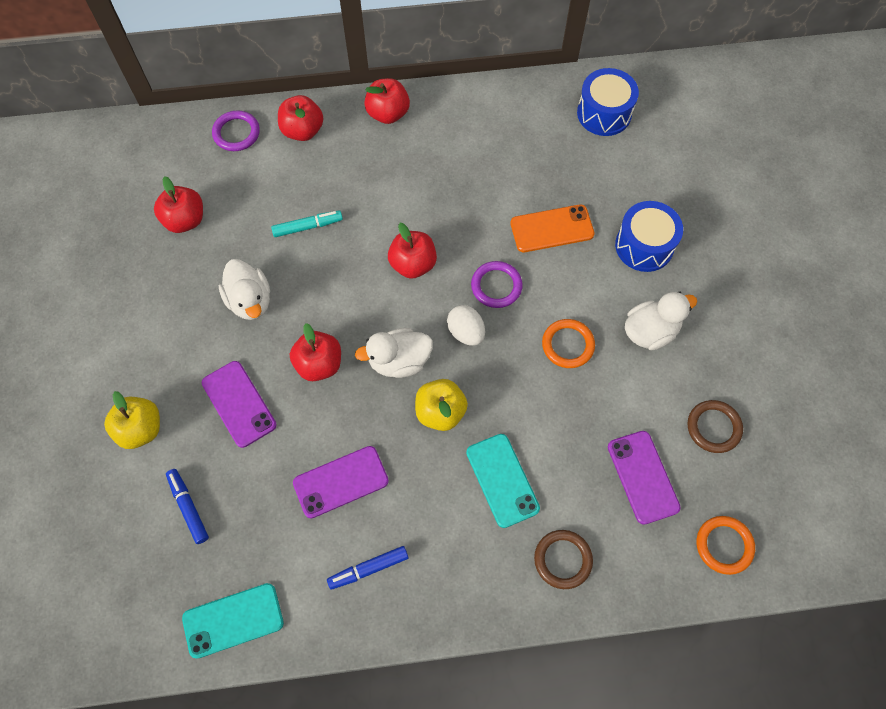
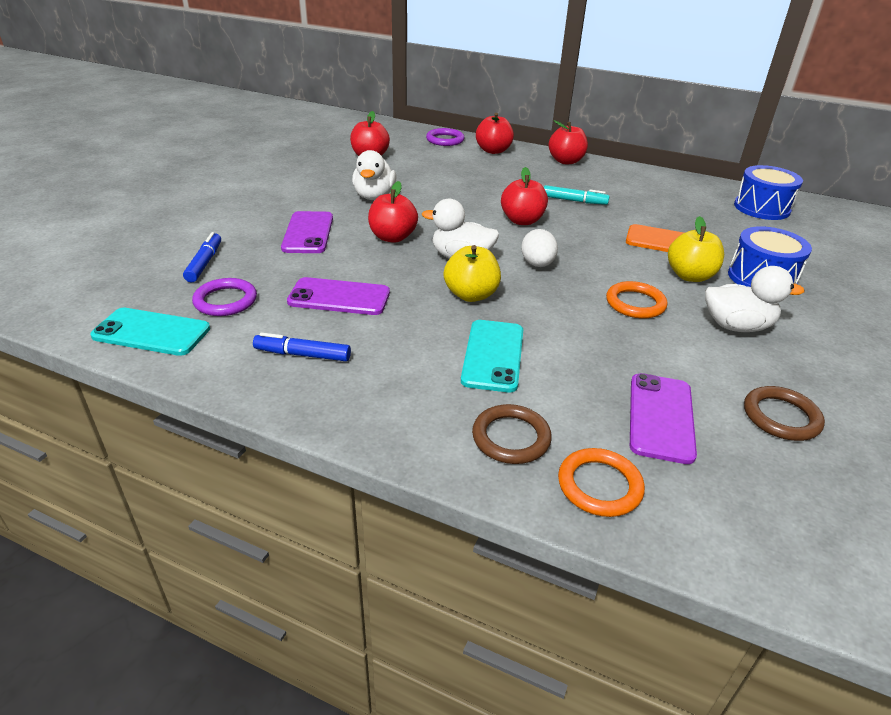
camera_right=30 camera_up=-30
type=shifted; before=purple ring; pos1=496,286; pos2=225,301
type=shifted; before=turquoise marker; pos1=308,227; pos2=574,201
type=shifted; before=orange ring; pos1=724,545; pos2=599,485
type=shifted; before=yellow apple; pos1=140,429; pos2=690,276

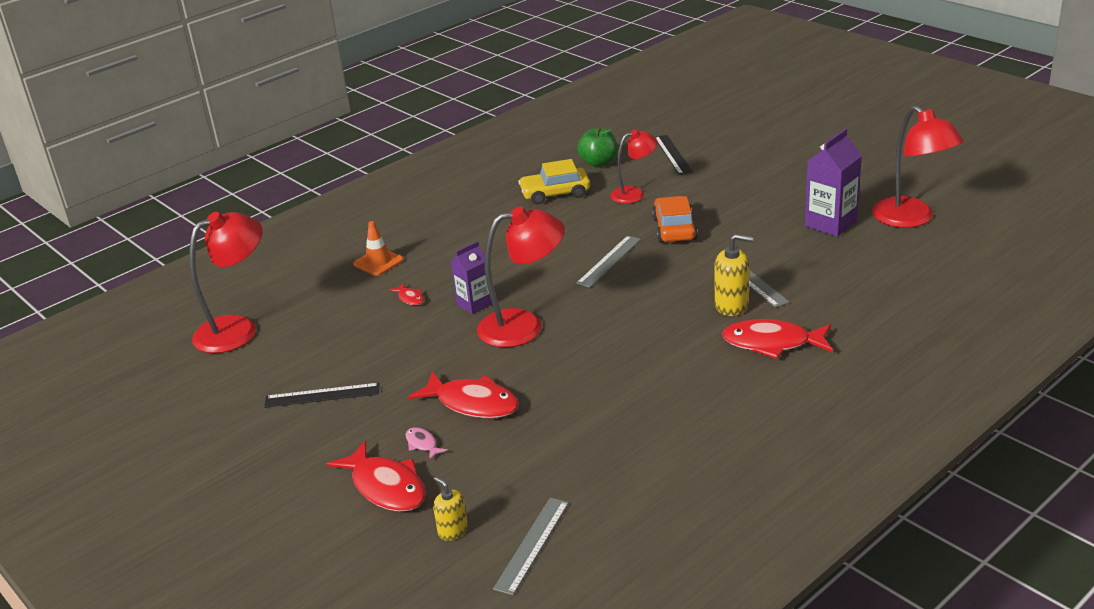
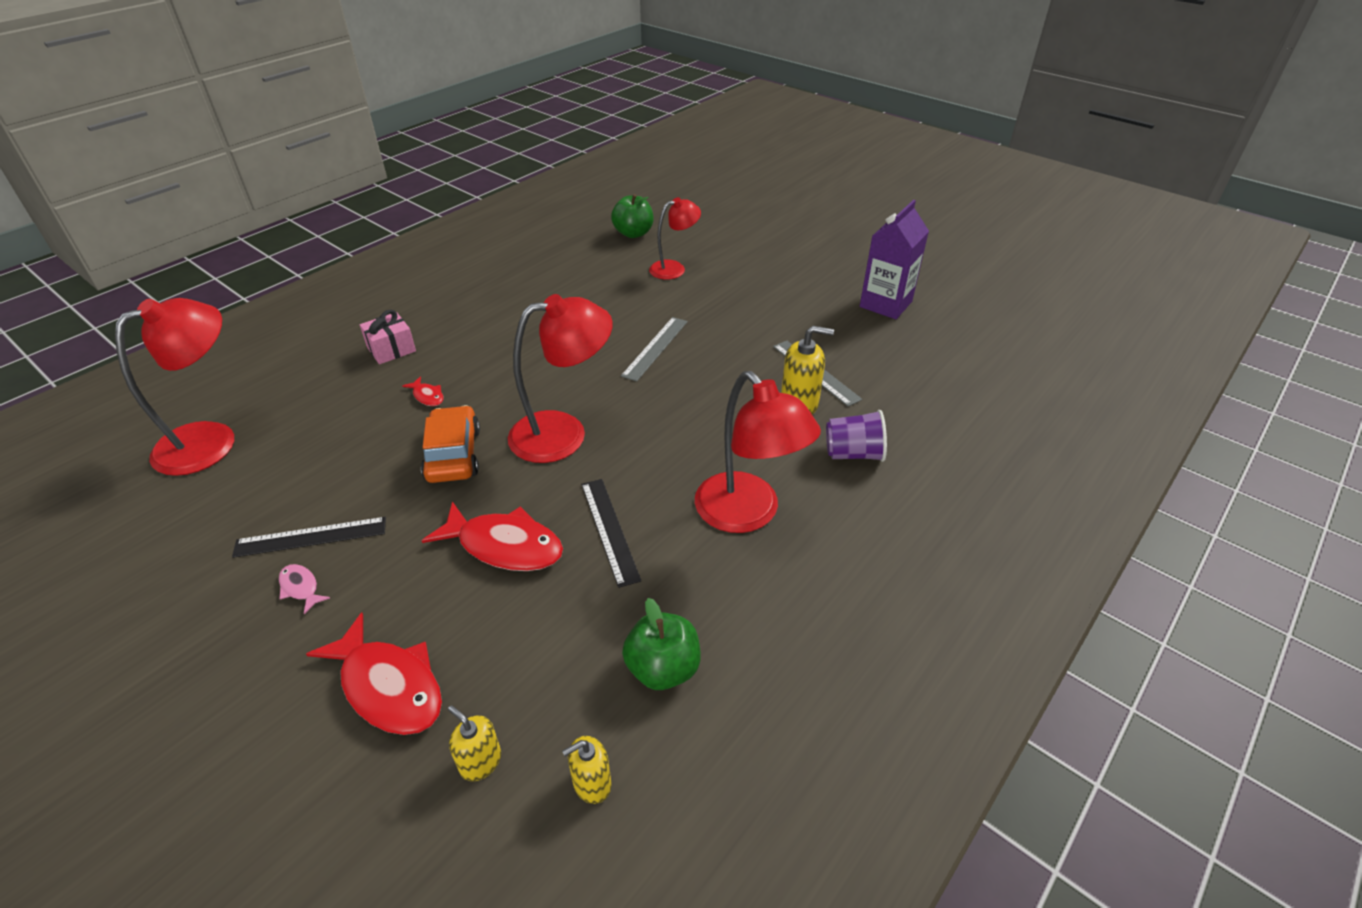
camera_right=-10 camera_up=10
type=shifted; before=pink fish; pos1=422,444; pos2=300,588
type=swapped; before=orange traffic cone; after=pink gift; pos1=378,262; pos2=391,349
type=shifted; before=orange car; pos1=674,229; pos2=453,454
type=swapped; before=grey ruler; after=yellow soap dispenser; pos1=532,544; pos2=592,783
type=shifted; before=black ruler; pos1=673,154; pos2=609,530
type=new; after=green apple; pos2=663,668
type=shifted; before=red lamp; pos1=911,219; pos2=747,514
type=swapped; before=red fish; after=purple cup; pos1=772,343; pos2=853,454
type=gone; before=purple carton; pos1=474,304
type=gone; before=yellow car; pos1=555,193

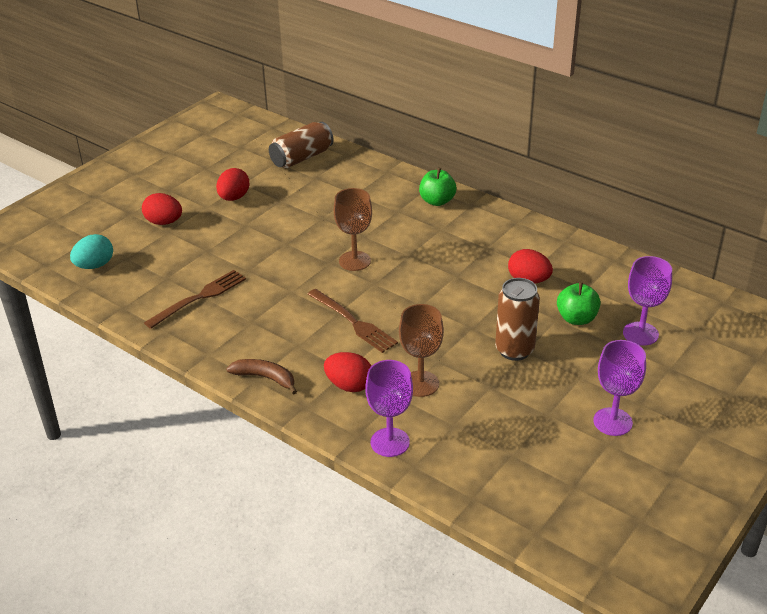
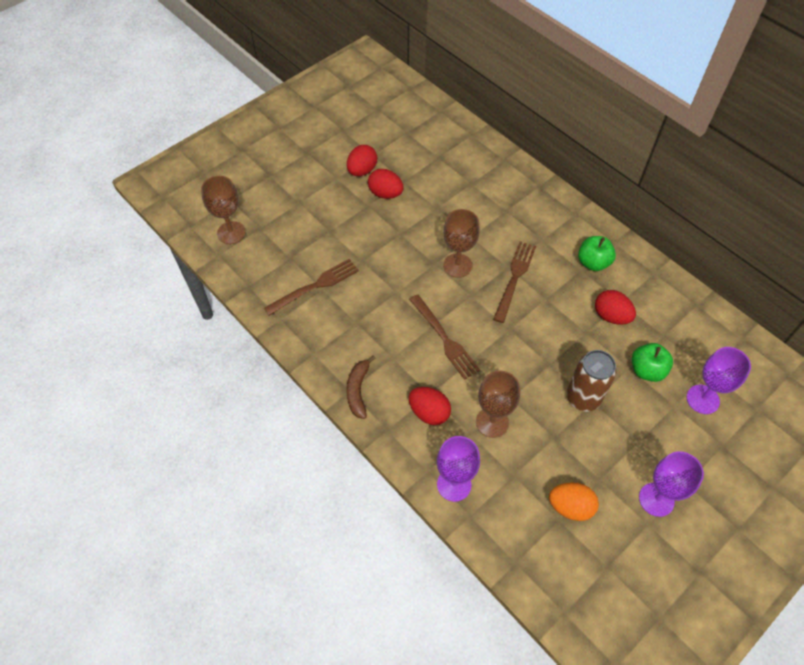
camera_right=10 camera_up=20
type=swapped; before=turquoise egg; after=brown goblet; pos1=95,265; pos2=231,233
type=rotated; before=brown banana; pos1=265,378; pos2=358,390; turn=-120
type=shifted; before=red egg; pos1=164,222; pos2=385,194
type=new; after=brown fork; pos2=514,278
type=new; after=orange egg; pos2=570,507
type=shifted; before=green apple; pos1=437,201; pos2=593,262
type=gone; before=brown can; pos1=302,158

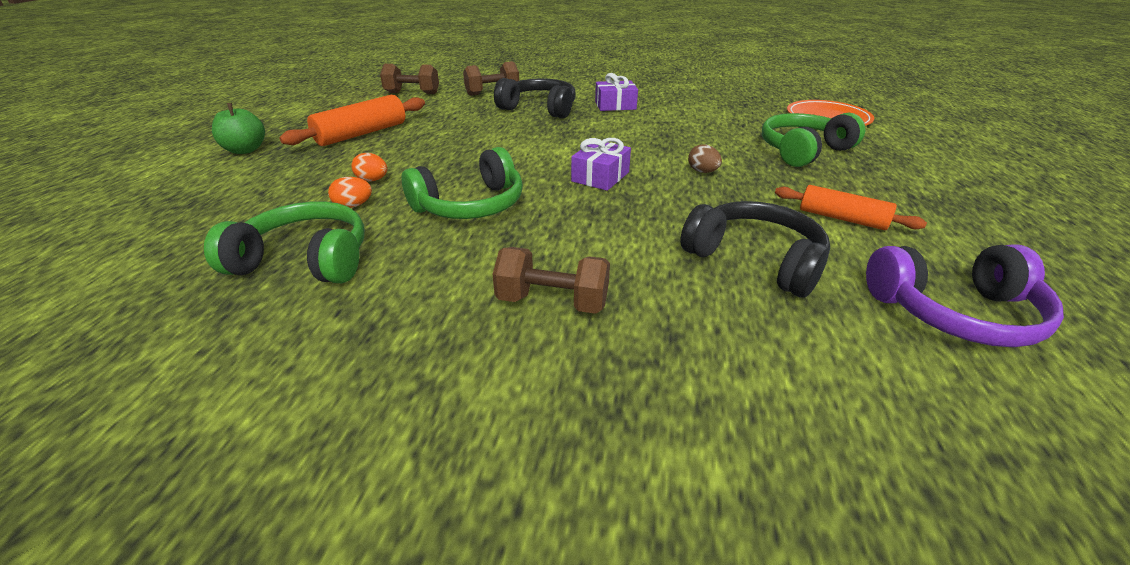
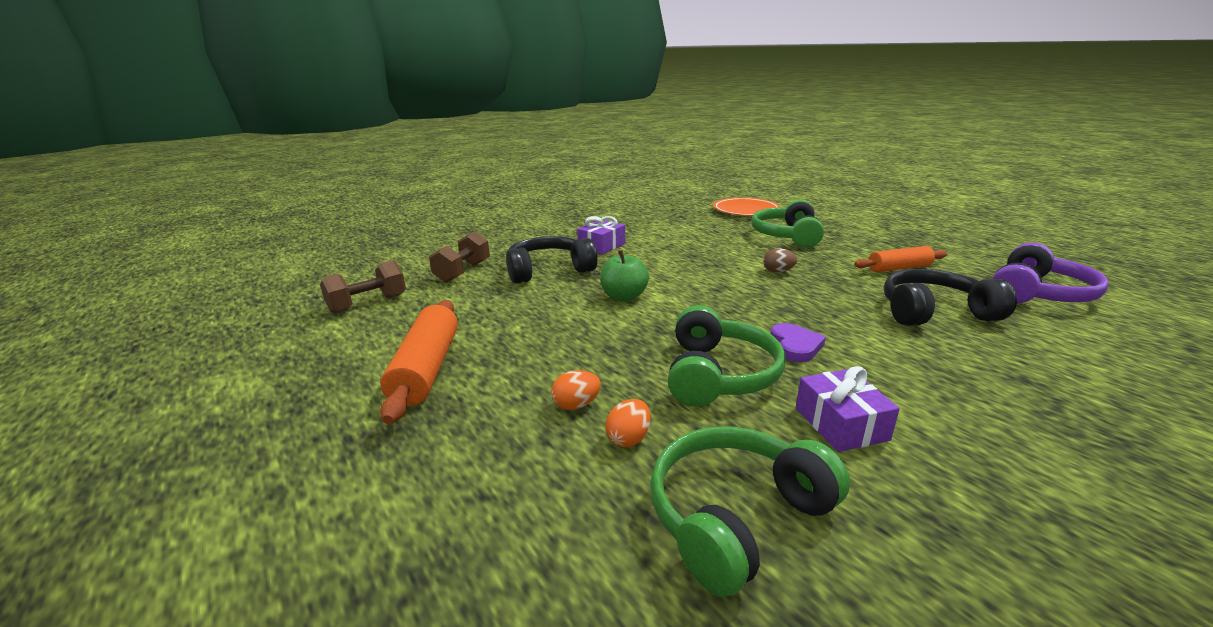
camera_right=-45 camera_up=-10
type=shifted; before=green apple; pos1=245,150; pos2=624,297
type=new; after=purple heart; pos2=795,346
type=shifted; before=purple gift; pos1=600,177; pos2=841,424
type=gone; before=brown dumbbell; pos1=552,302

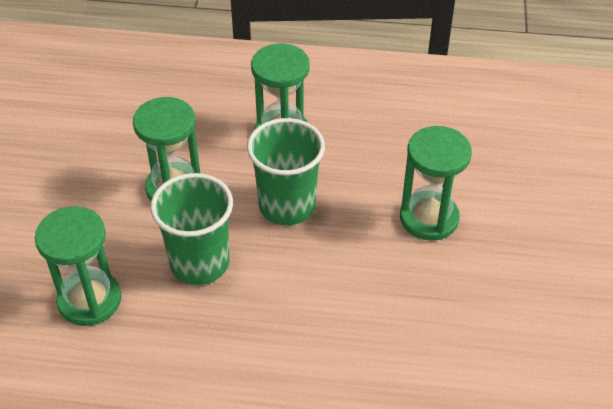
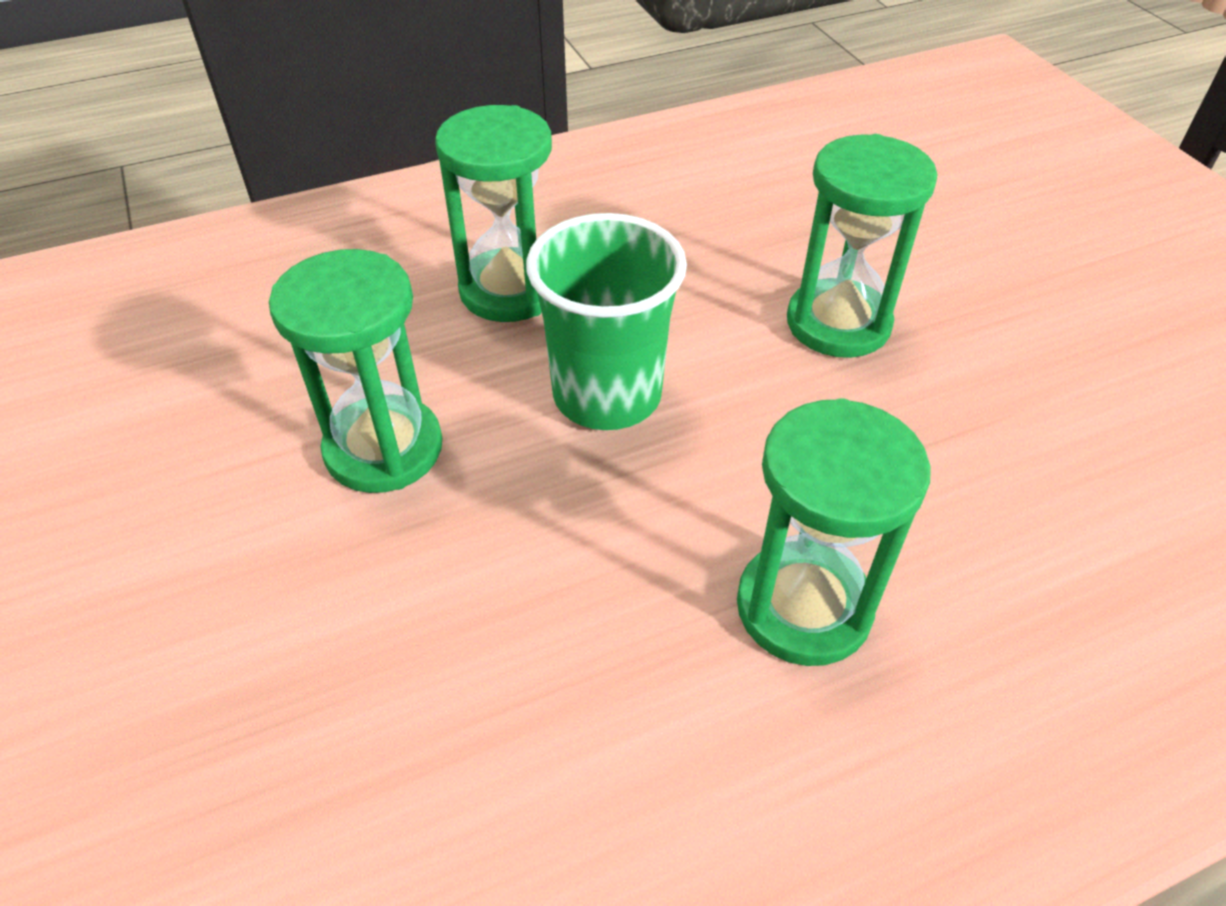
camera_right=-30 camera_up=0
type=shifted; before=green hourglass; pos1=89,300; pos2=803,607
type=gone; before=green cup; pos1=200,263

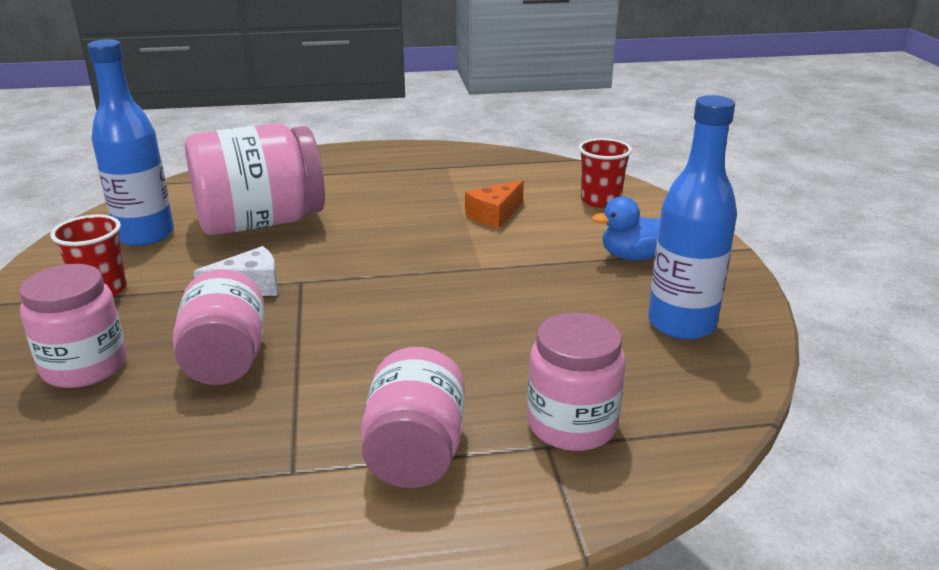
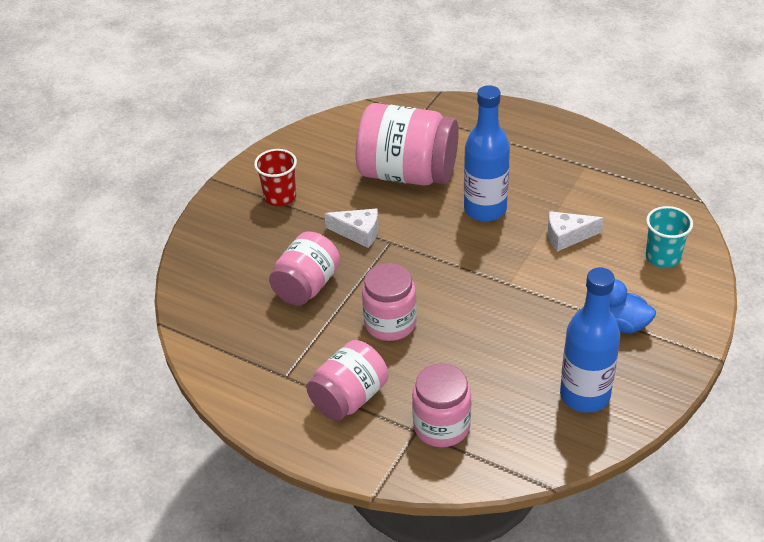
camera_right=40 camera_up=15
type=shifted; before=pink jar; pos1=84,366; pos2=390,323
type=shifted; before=blue bottle; pos1=145,235; pos2=485,209
type=repainted; before=orange cheese; after=white cheese; pos1=494,215; pos2=567,236
type=repainted; before=red cup; after=turquoise cup; pos1=600,201; pos2=663,257

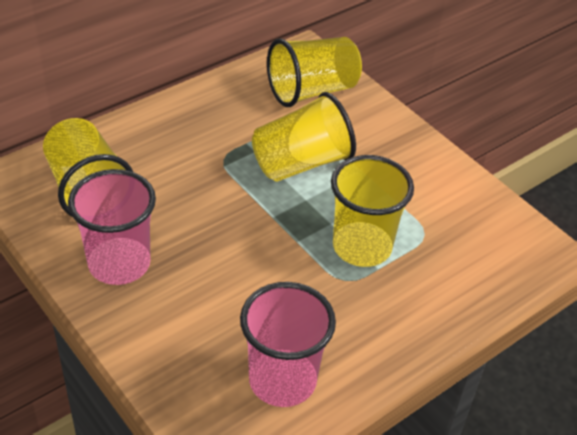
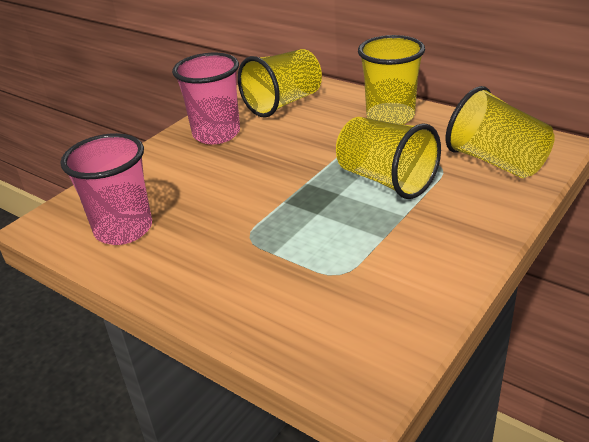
camera_right=80 camera_up=-10
type=shifted; before=yellow cup; pos1=362,247; pos2=390,117

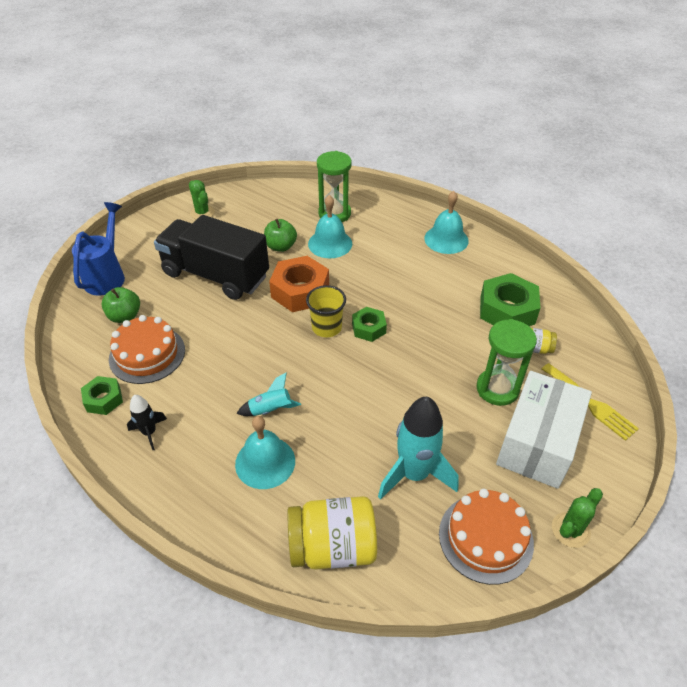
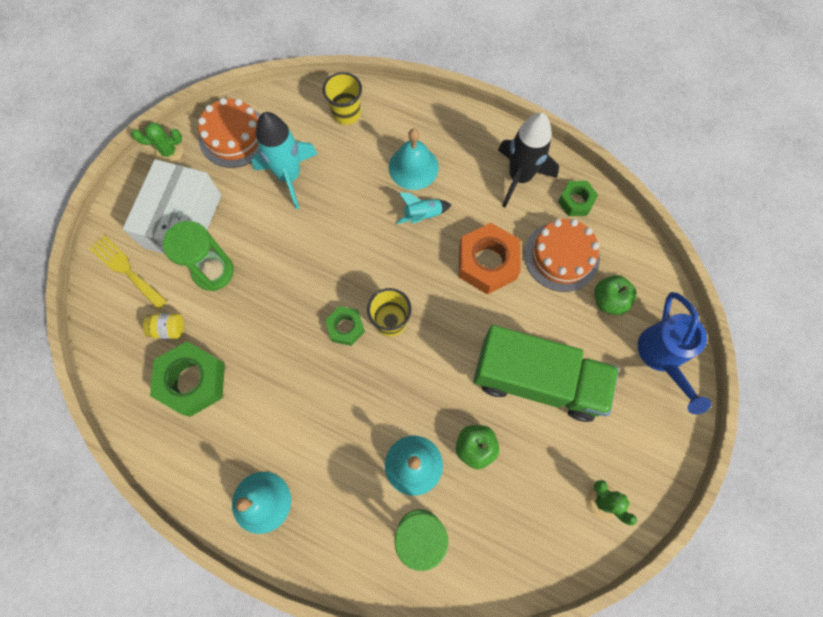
camera_right=170 camera_up=25
type=rotated; before=green cactus; pos1=570,530; pos2=169,152; turn=45
type=swapped; before=yellow jar; after=yellow cup; pos1=333,547; pos2=346,113
type=shifted; before=orange nut; pos1=300,291; pos2=487,263
type=repainted; before=black truck; after=green truck; pos1=216,275; pos2=537,380
type=scaled; before=black rocket; pos1=149,432; pos2=520,177; scale=1.94

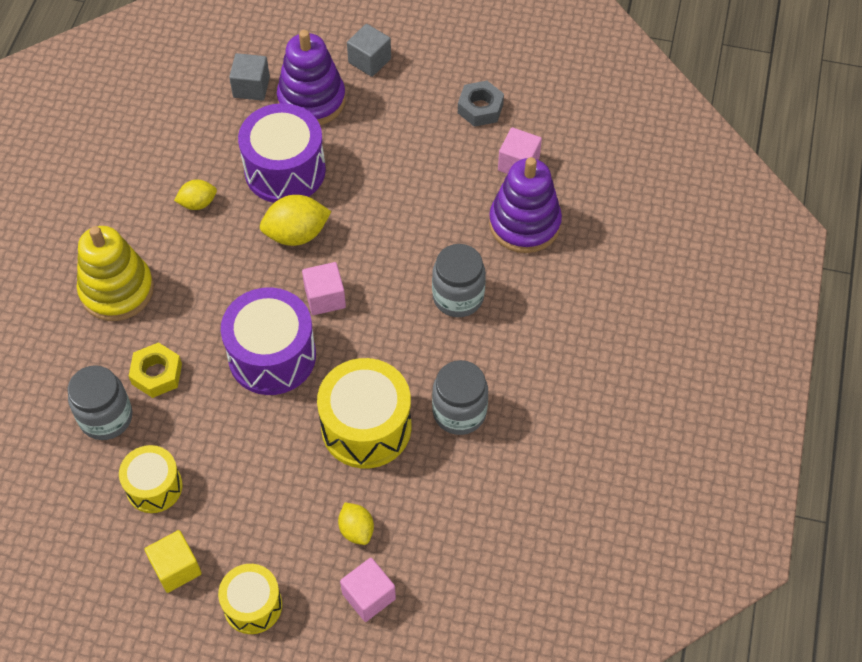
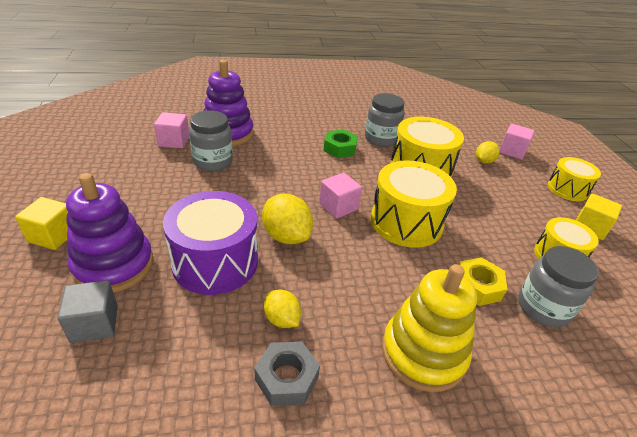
camera_right=-115 camera_up=-20
type=repainted; before=grey cube; after=yellow cube; pos1=369,60; pos2=53,235
type=shifted; before=grey jar; pos1=458,297; pos2=213,162
type=shifted; before=grey nut; pos1=480,108; pos2=286,378
type=new; after=green nut; pos2=340,148
type=repainted; before=purple drum; after=yellow drum; pos1=272,356; pos2=406,222

